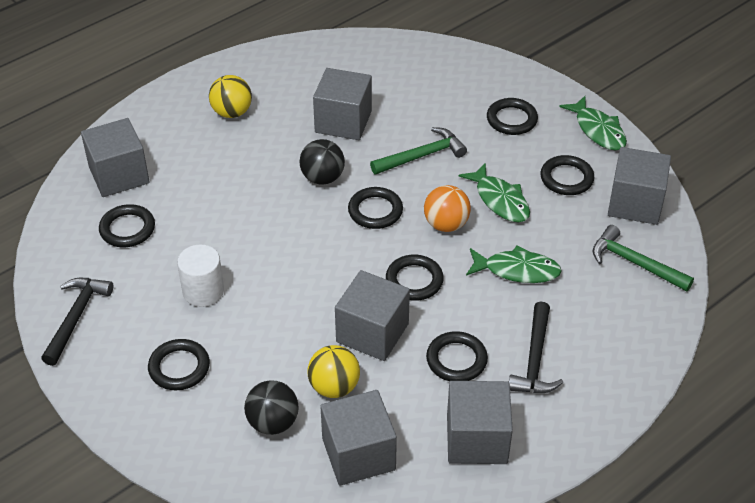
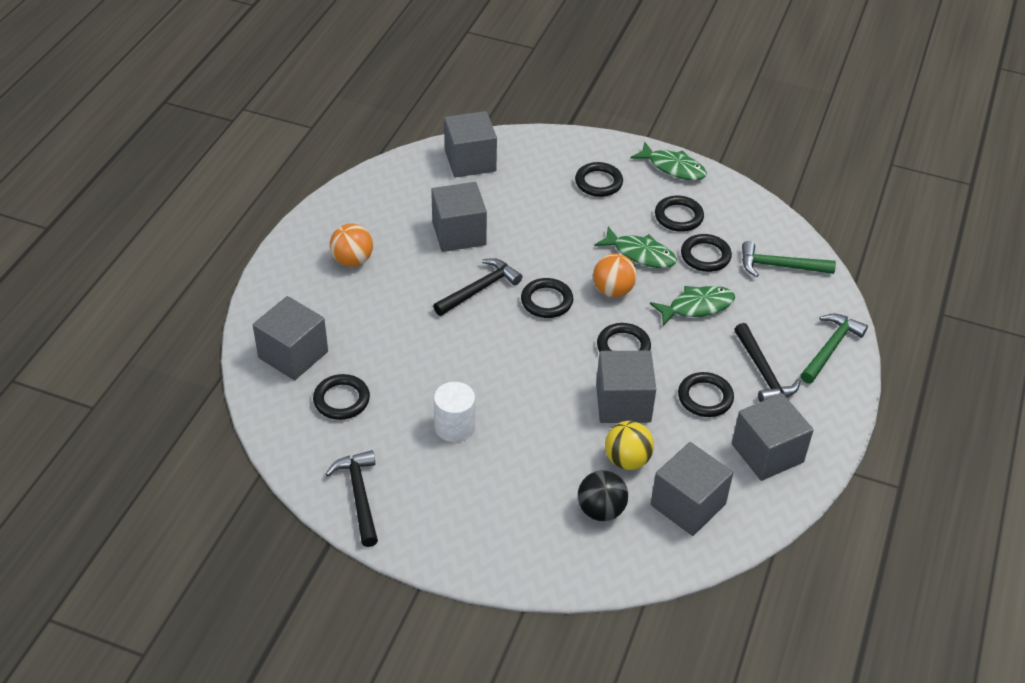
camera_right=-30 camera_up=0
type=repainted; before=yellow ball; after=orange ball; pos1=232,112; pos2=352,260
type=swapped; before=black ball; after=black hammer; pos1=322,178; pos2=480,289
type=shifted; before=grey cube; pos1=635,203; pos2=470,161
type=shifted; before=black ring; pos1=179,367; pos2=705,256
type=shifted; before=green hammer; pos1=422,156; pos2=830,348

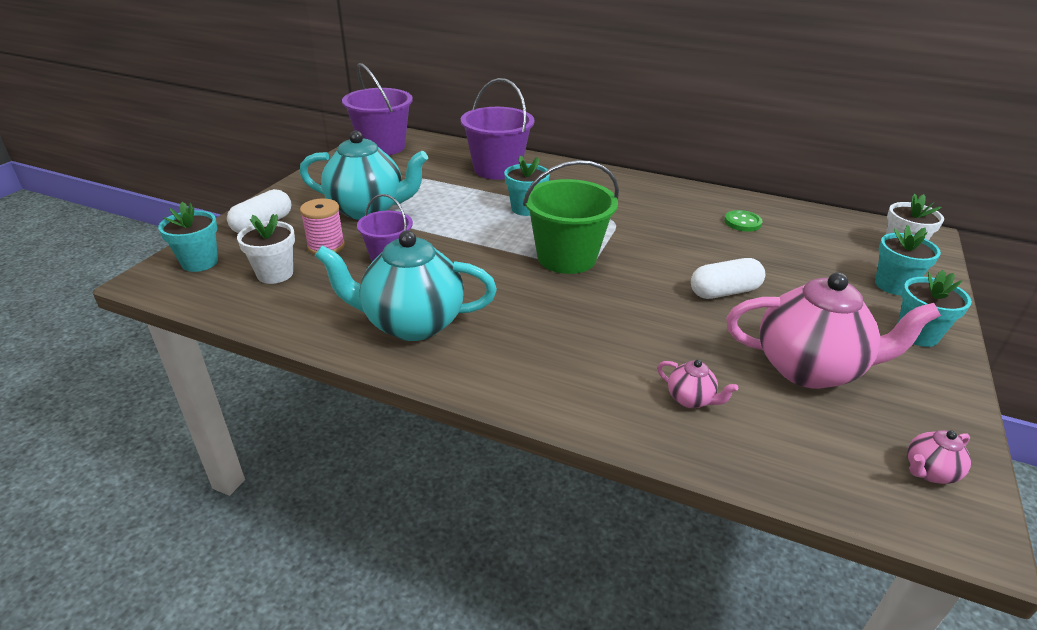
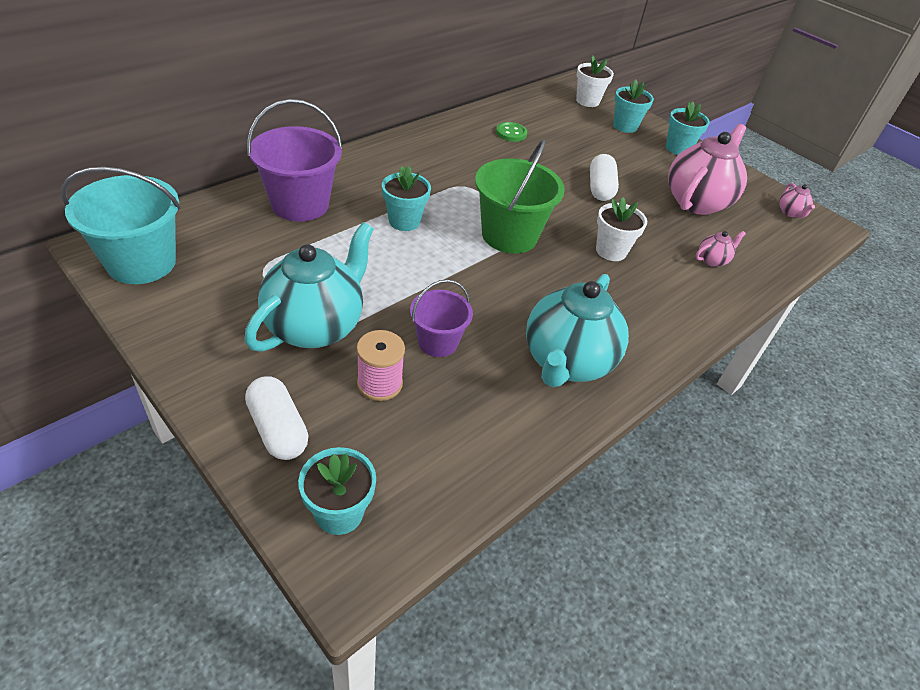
camera_right=-70 camera_up=10
type=repainted; before=purple bucket; after=turquoise bucket; pos1=382,147; pos2=141,263
type=shifted; before=white flower pot; pos1=275,274; pos2=611,251

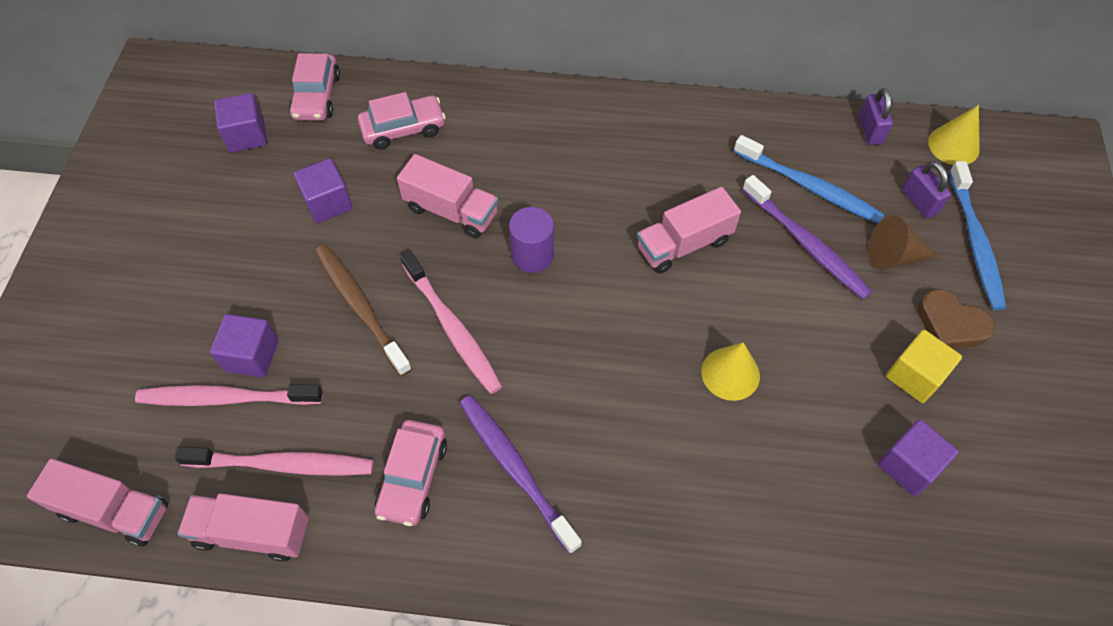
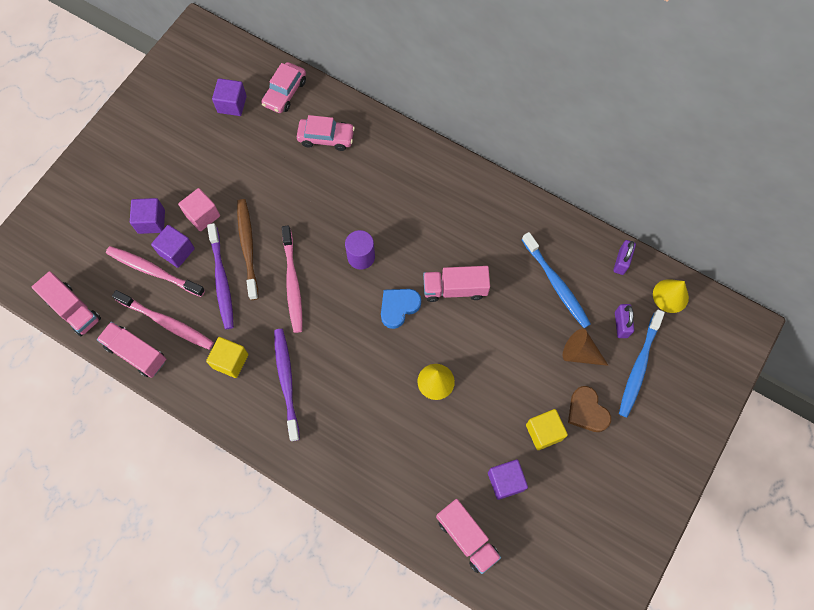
camera_right=25 camera_up=10
type=shifted; before=purple cube; pos1=328,203; pos2=151,221
type=new; after=pink cube; pos2=202,215
type=swapped; before=pink car; after=yellow cube; pos1=413,477; pos2=230,361
type=shifted; before=purple toothbrush; pos1=806,244; pos2=222,280
type=new; after=blue heart; pos2=398,307
type=shifted; before=pink truck; pos1=451,211; pos2=466,537

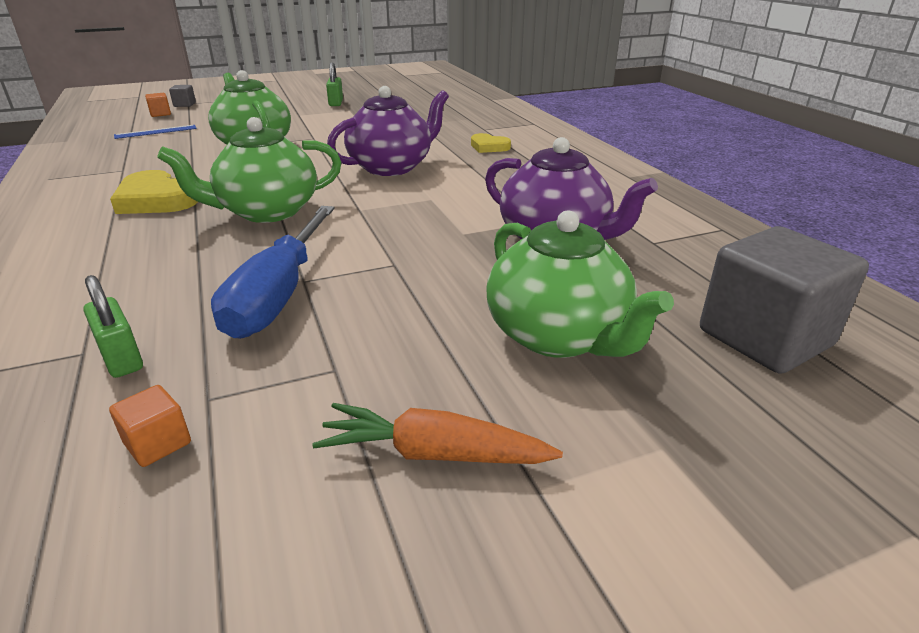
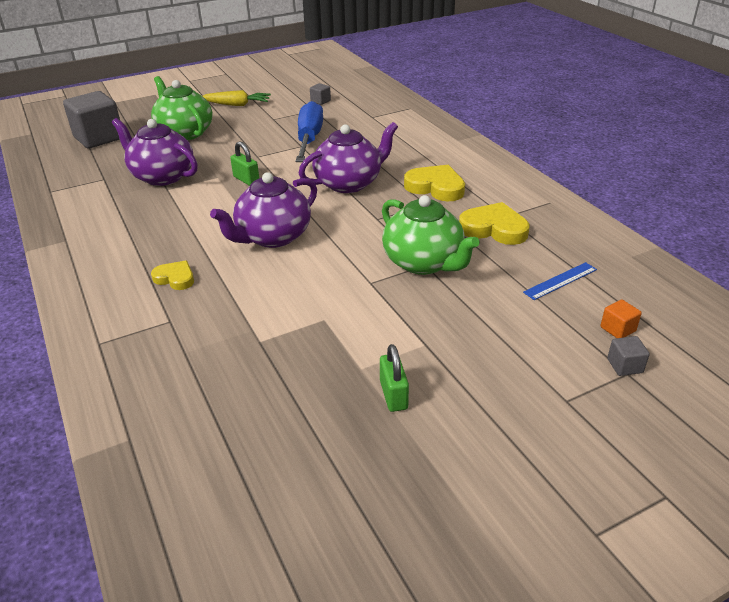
camera_right=175 camera_up=5
type=repainted; before=orange carrot; after=yellow carrot; pos1=433,453; pos2=237,105
type=shifted; before=green padlock; pos1=121,358; pos2=246,180
type=repainted; before=green teapot; after=purple teapot; pos1=267,212; pos2=349,183
type=repainted; before=orange cube; after=grey cube; pos1=158,443; pos2=320,101
type=new; after=yellow heart; pos2=494,229

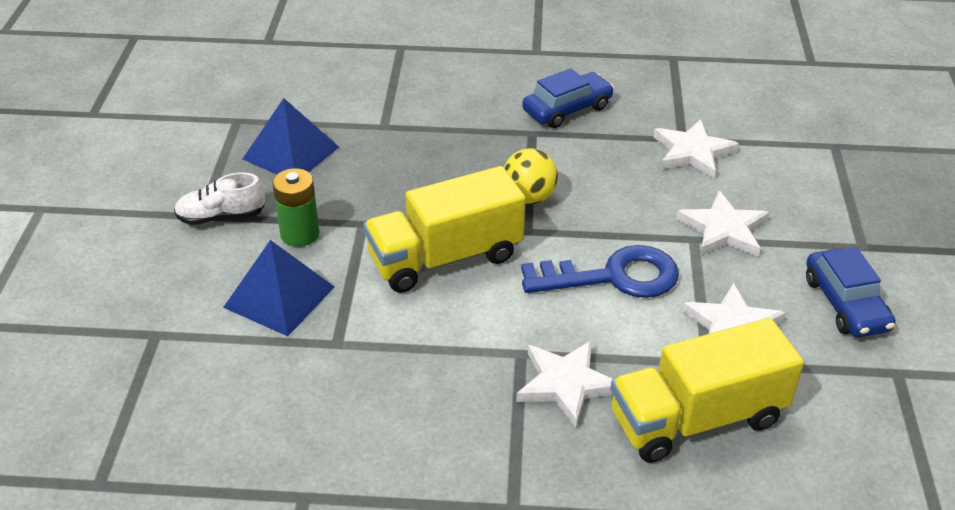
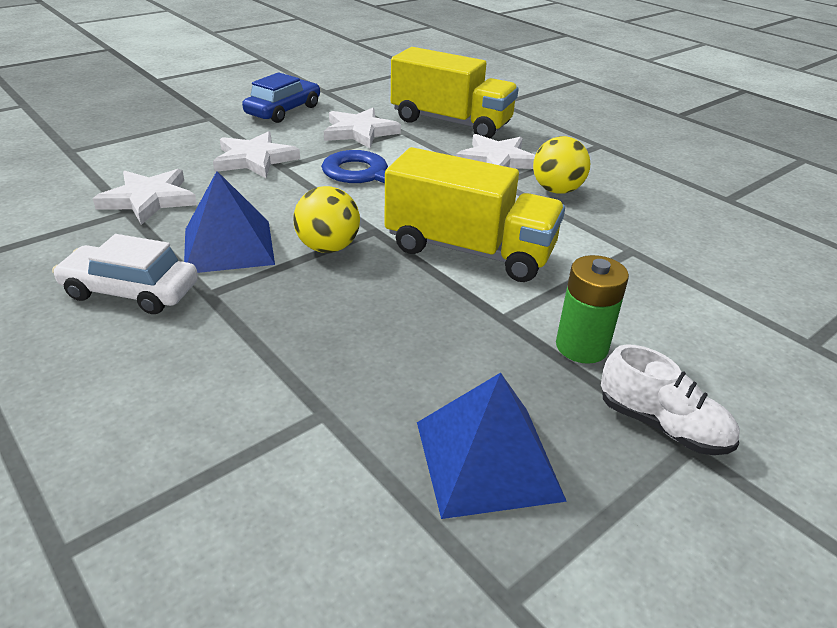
camera_right=-135 camera_up=-5
type=repainted; before=blue car; after=white car; pos1=567,109; pos2=131,291
type=shifted; before=blue pyramid; pos1=279,297; pos2=228,246
type=new; after=yellow ball; pos2=557,190

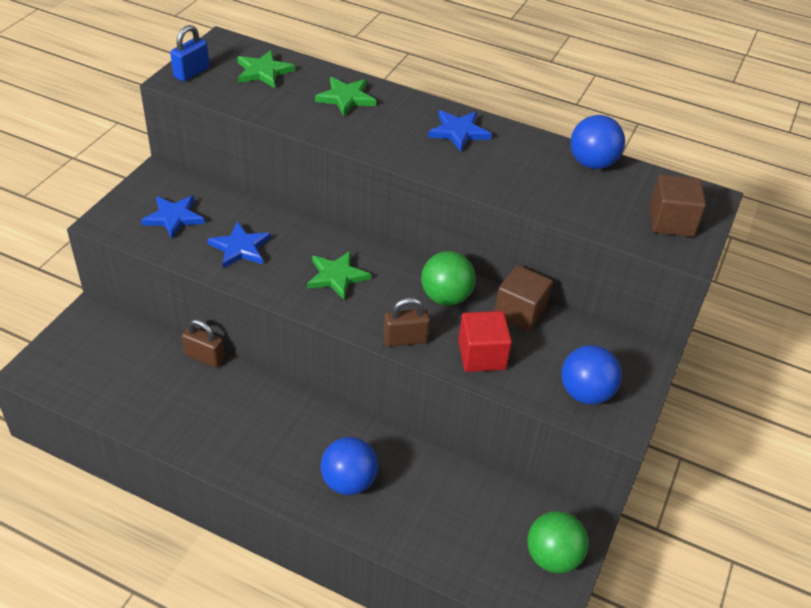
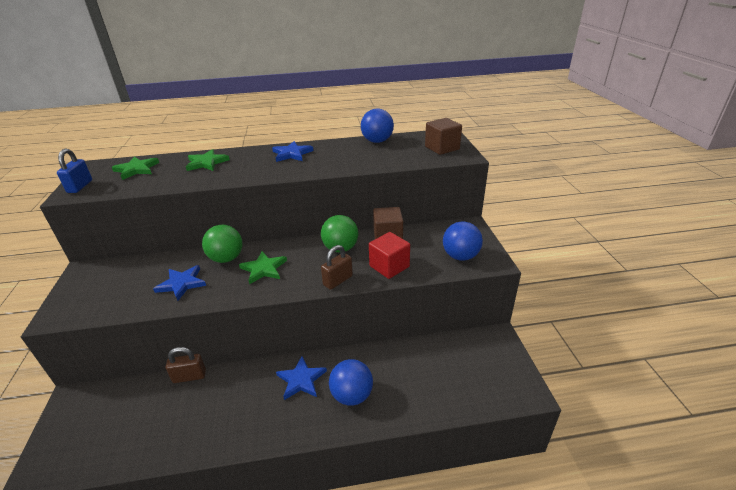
camera_right=-30 camera_up=-10
type=shifted; before=green ball; pos1=552,557; pos2=226,258
type=shifted; before=blue star; pos1=174,217; pos2=301,380

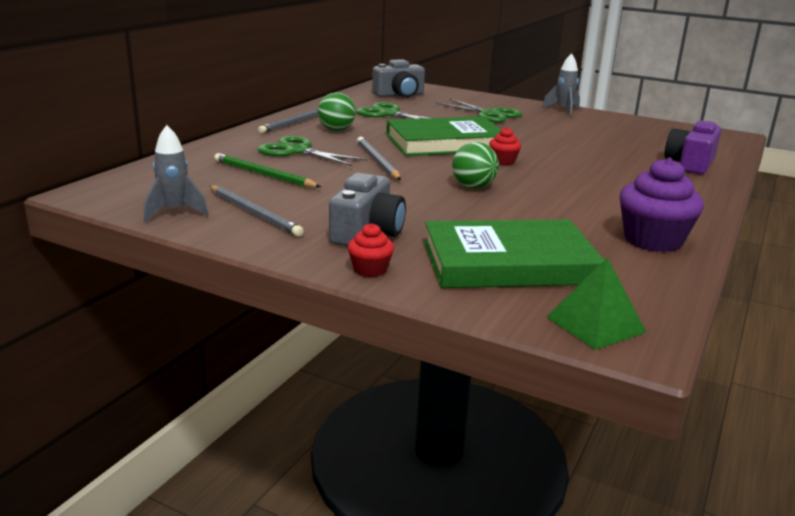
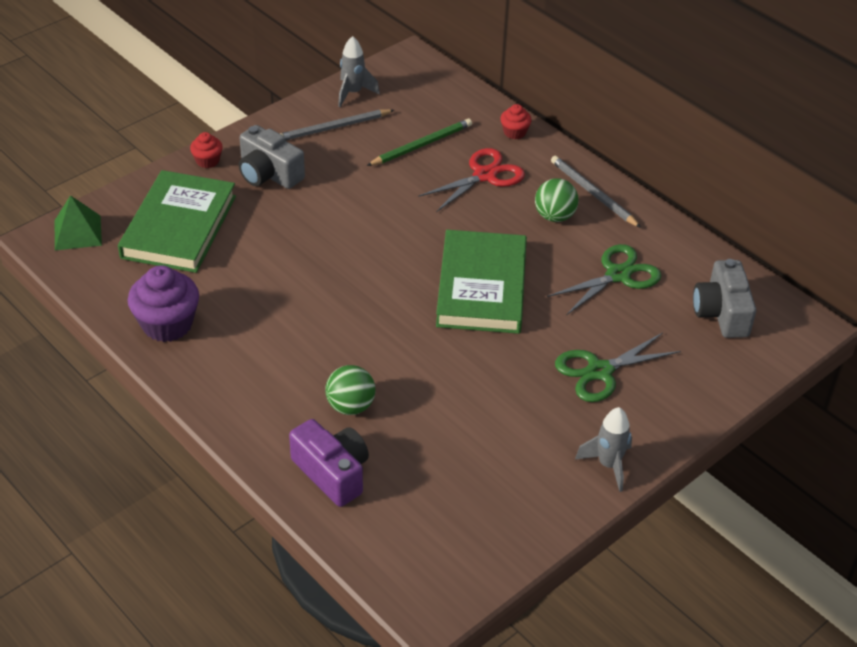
camera_right=110 camera_up=20
type=shifted; before=green ball; pos1=473,187; pos2=350,406
type=repainted; before=green scissors; after=red scissors; pos1=297,151; pos2=484,175
type=shifted; before=red cupcake; pos1=503,161; pos2=514,132
type=gone; before=grey pencil; pos1=377,161

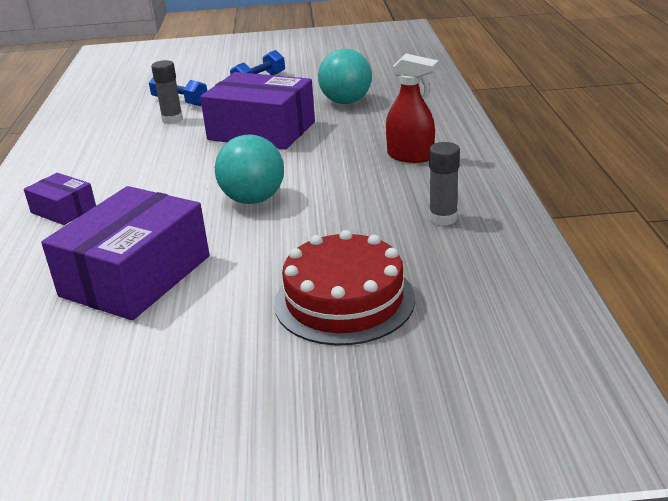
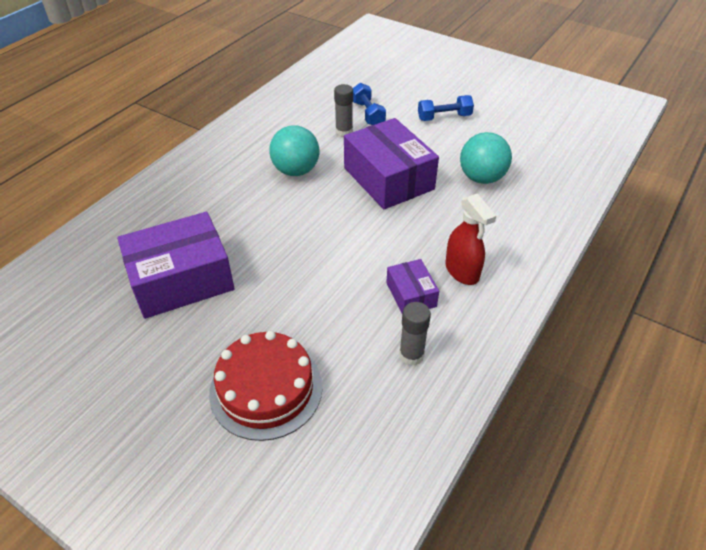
camera_right=35 camera_up=15
type=shifted; before=turquoise ball; pos1=253,199; pos2=296,171
type=shifted; before=purple box; pos1=63,210; pos2=411,295

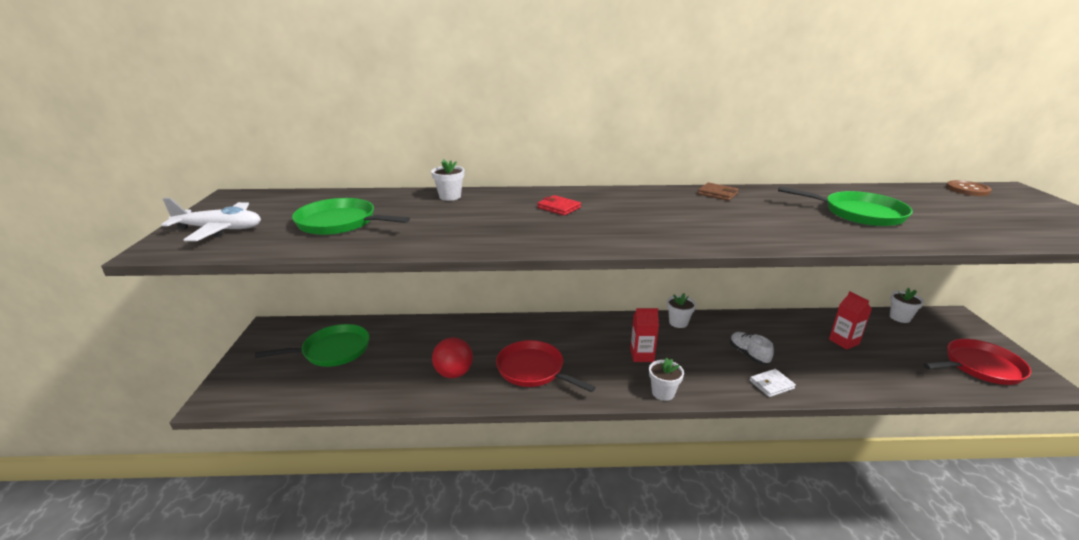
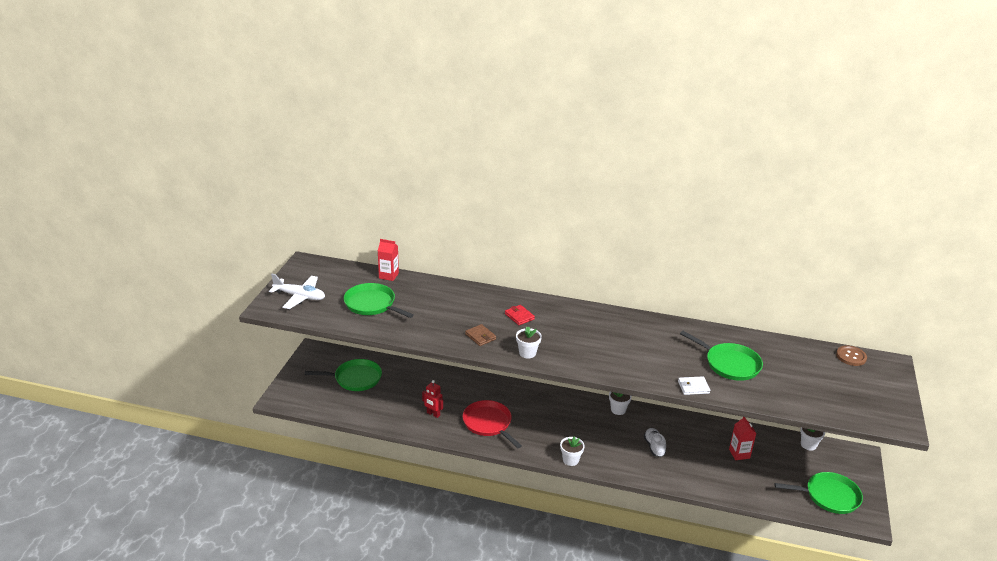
camera_right=15 camera_up=5
type=shifted; before=red carton; pos1=642,355; pos2=388,276
type=swapped; before=red ball; after=red robot; pos1=454,373; pos2=433,414
type=shifted; before=brown wallet; pos1=717,194; pos2=480,336
type=shifted; before=white flower pot; pos1=450,196; pos2=527,353
type=shifted; before=white wallet; pos1=771,385; pos2=693,387
type=repainted; before=red pan; after=green pan; pos1=980,367; pos2=829,496

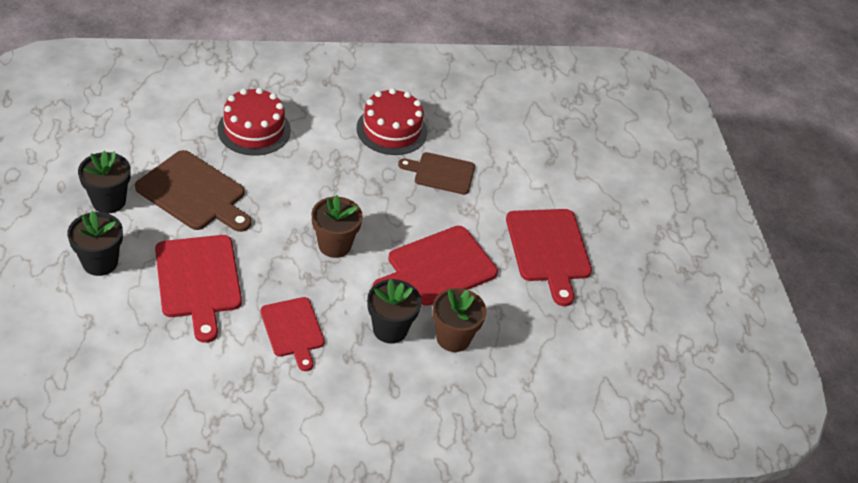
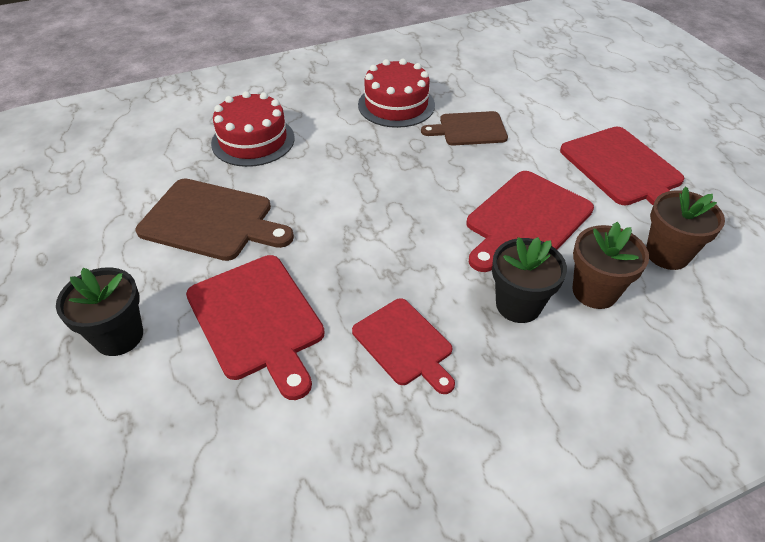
camera_right=-10 camera_up=0
type=shifted; before=brown flower pot; pos1=334,245; pos2=667,254
type=gone; before=black flower pot; pos1=109,201

